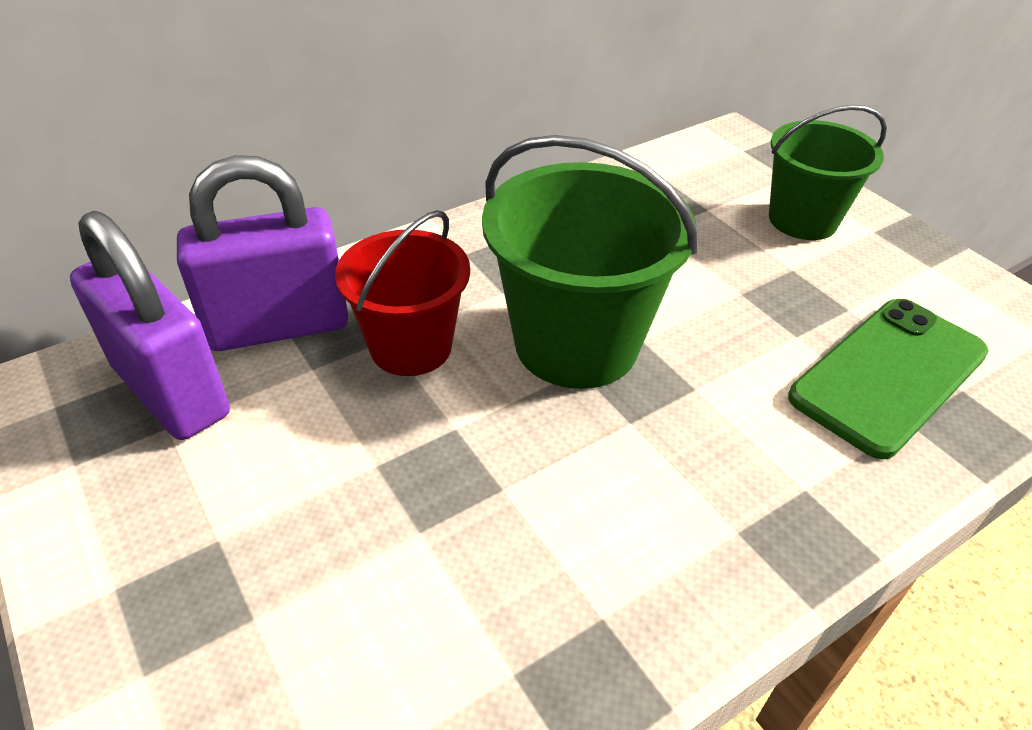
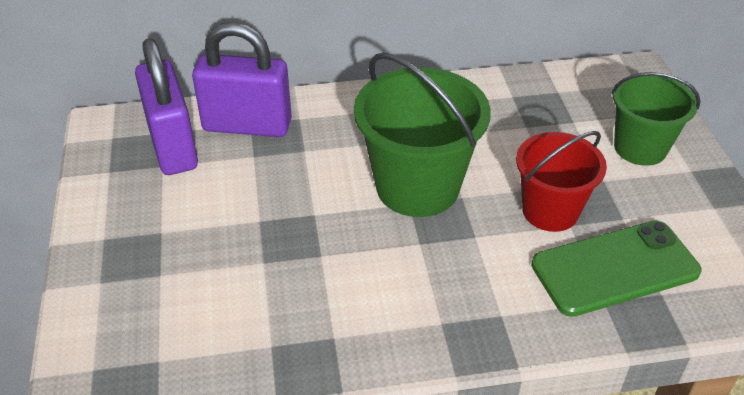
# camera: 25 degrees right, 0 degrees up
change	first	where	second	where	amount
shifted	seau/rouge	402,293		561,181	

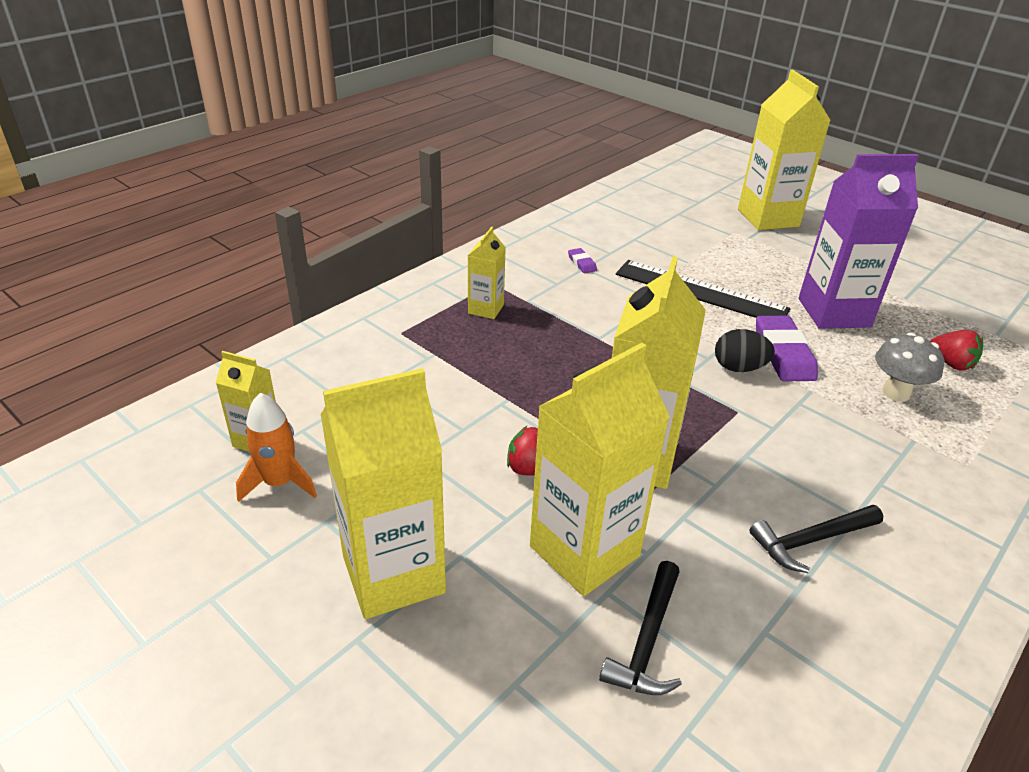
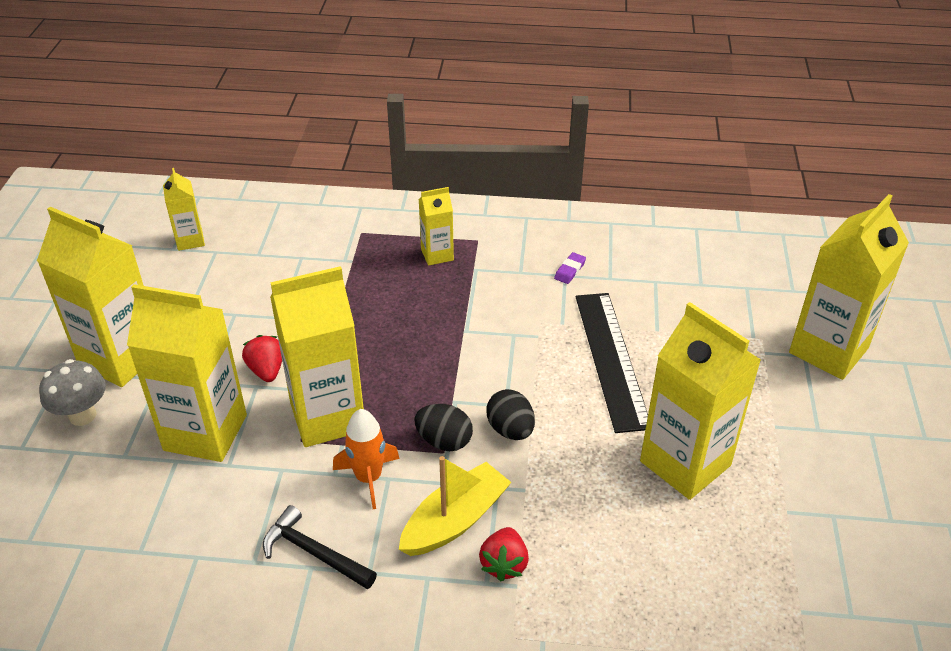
# camera: 55 degrees right, 5 degrees up
change	first	where	second	where	amount
shifted	champignon/gris	909,367		72,392	
shifted	fusée/orange	276,447		366,459	
new			bateau/jaune	455,506	
new			œuf/noir	443,427	
shifted	fraise/rouge	956,350		504,554	
repainted	brique de lait/violet	859,241	brique de lait/jaune	700,401	
gone	marteau/noir	640,628			
gone	gomme/violet	787,349			

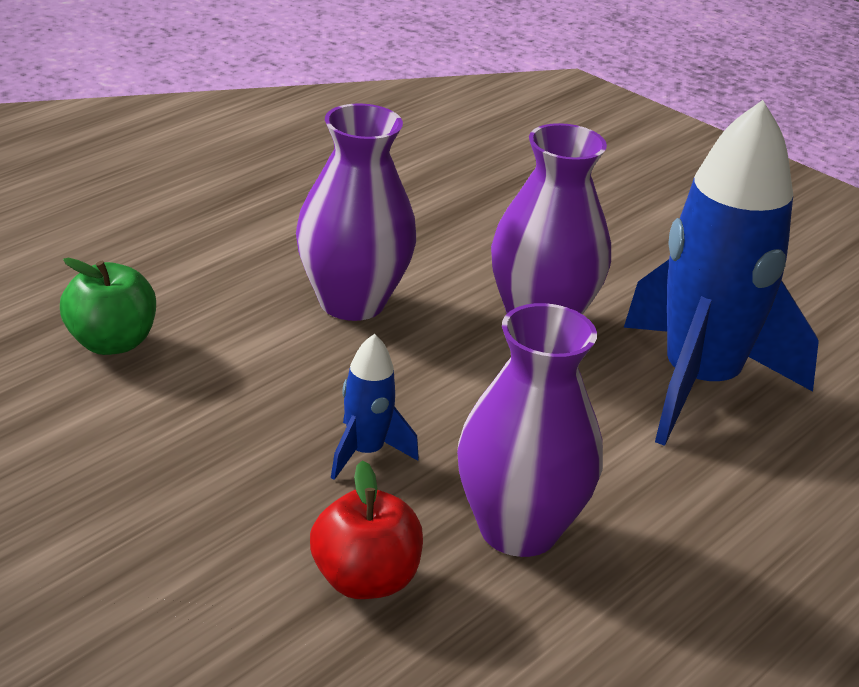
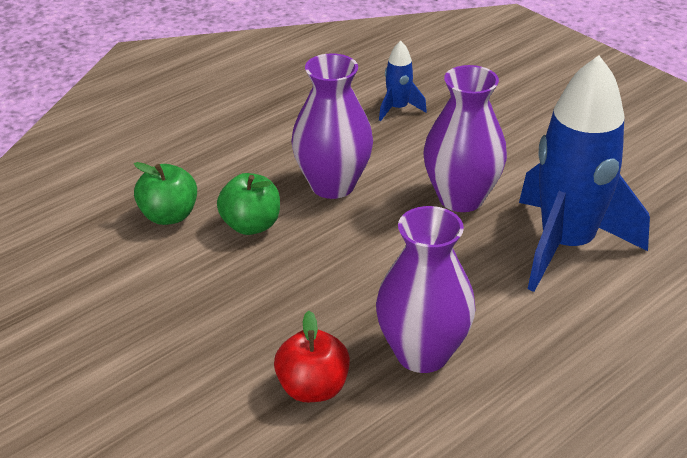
# camera: 10 degrees right, 5 degrees up
change	first	where	second	where	amount
new			pomme/vert	248,204	
shifted	fusée/bleu	375,407		403,81	

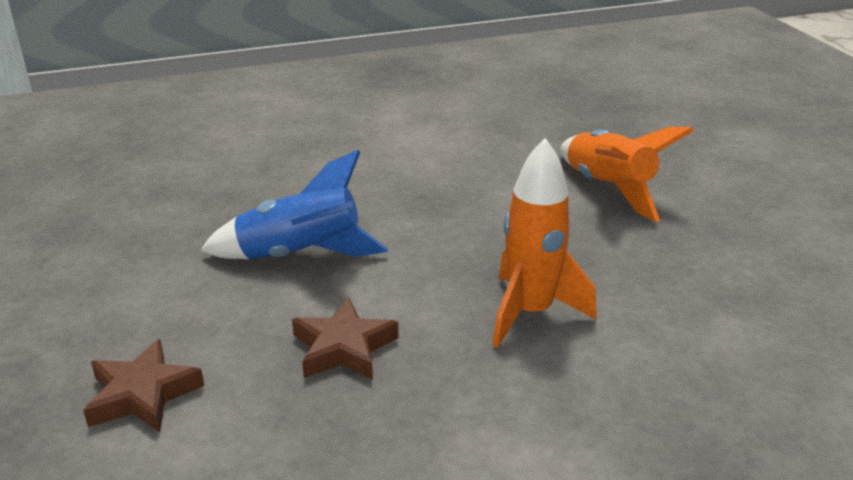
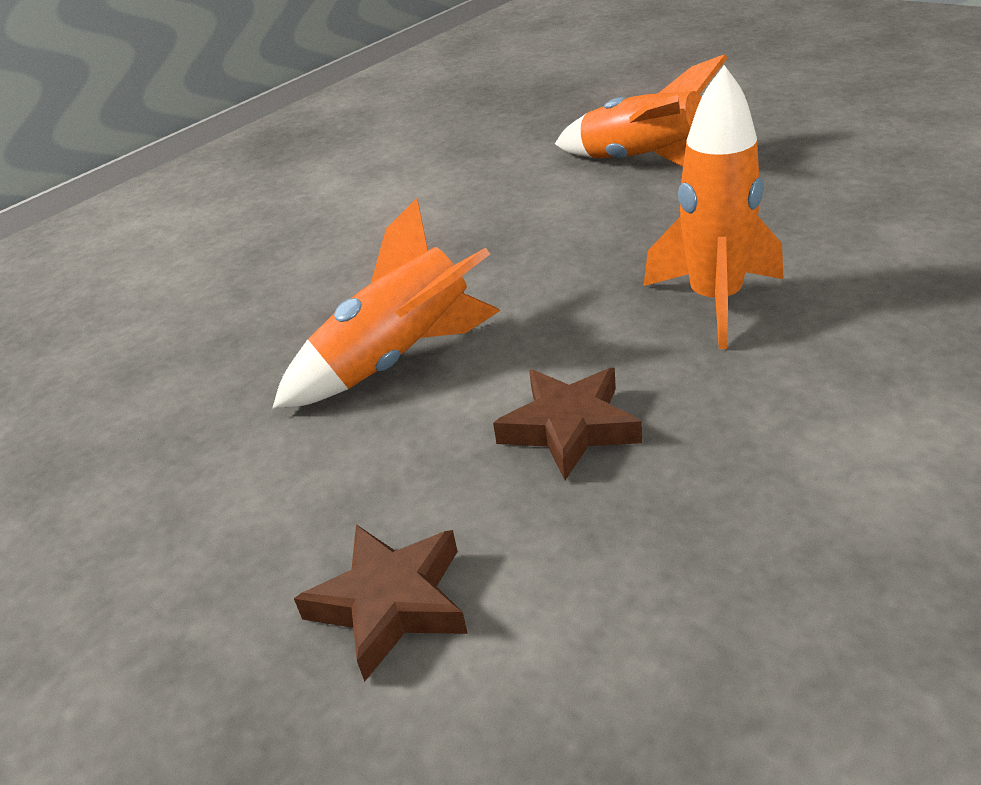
# camera: 25 degrees left, 5 degrees up
change	first	where	second	where	amount
repainted	fusée/bleu	294,204	fusée/orange	386,303	

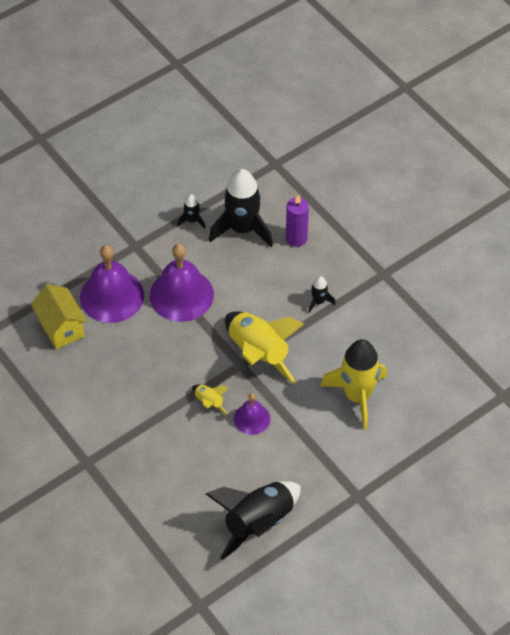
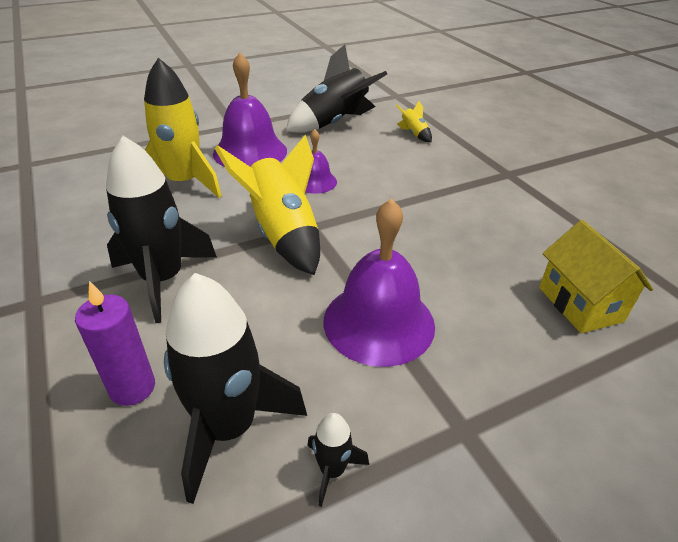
# camera: 170 degrees left, 15 degrees down
change	first	where	second	where	amount
scaled	fusée/noir	322,294		161,229	x2.23
shifted	cloche/violet	112,284		250,109	
shifted	fusée/jaune	210,400		414,121	

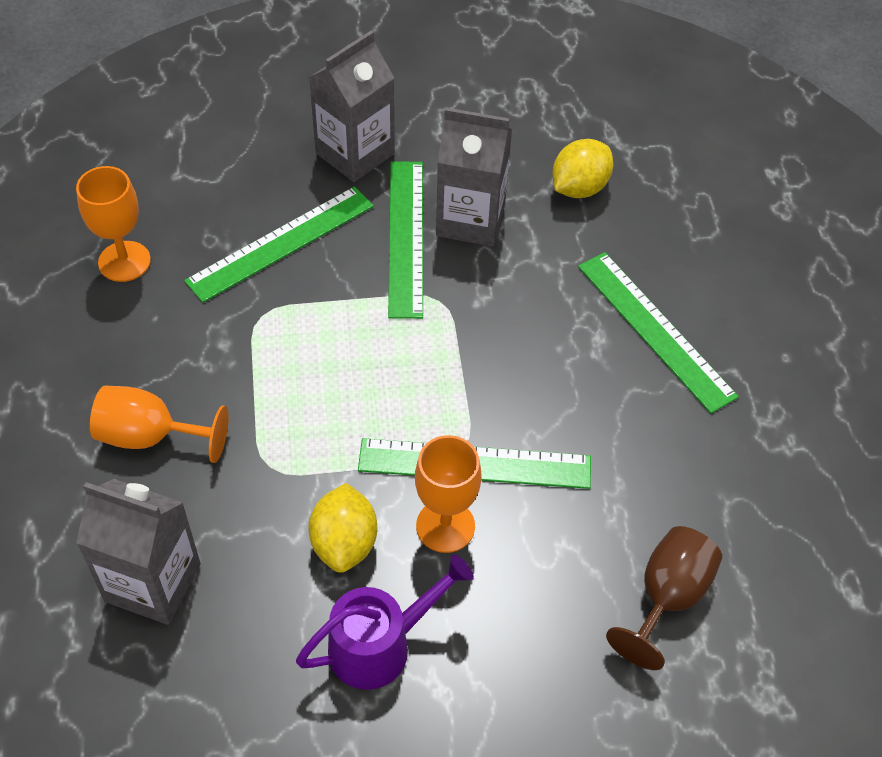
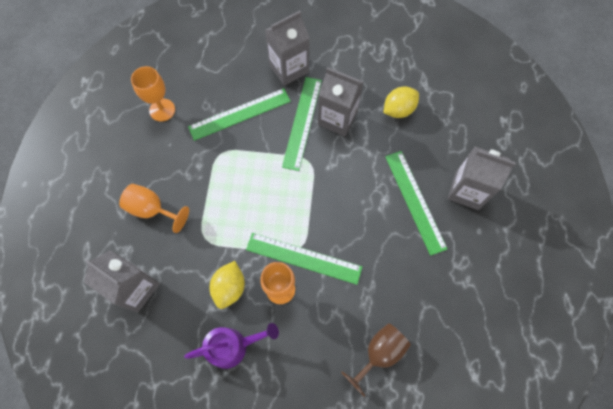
# camera: 15 degrees right, 15 degrees up
change	first	where	second	where	amount
new			brique de lait/gris	481,178	

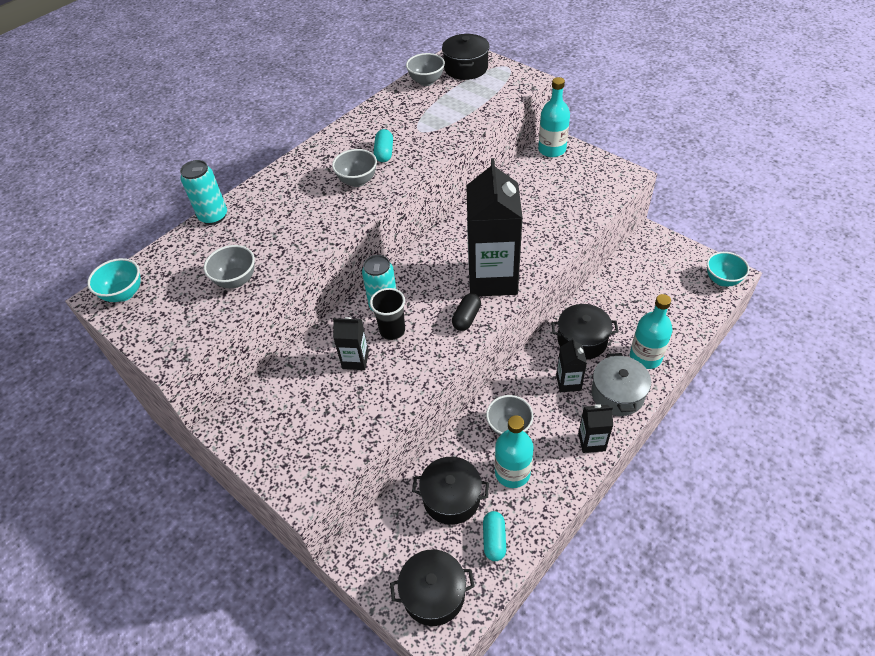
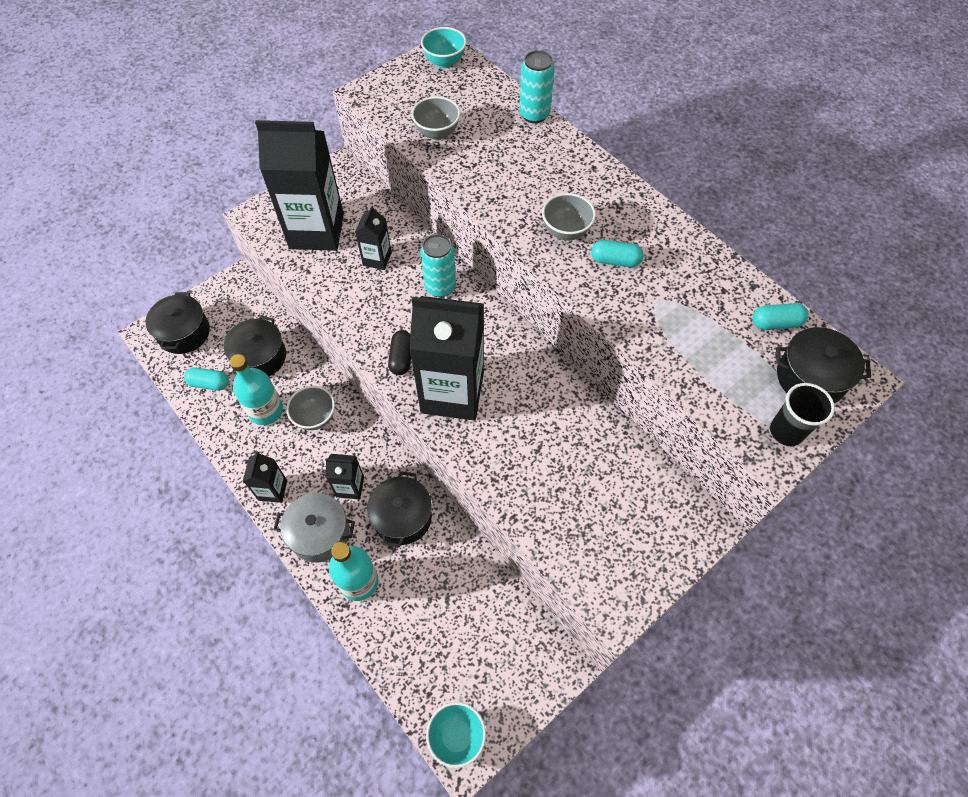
# camera: 95 degrees right, 10 degrees up
change	first	where	second	where	amount
new			brique de lait/noir	299,185	
rotated	gélule/noir	466,312		399,352	60 degrees clockwise
swapped	bol/gris	425,69	gélule/turquoise	781,316	
shifted	gobelet/noir	387,314		802,414	
gone	bouteille/turquoise	554,117			

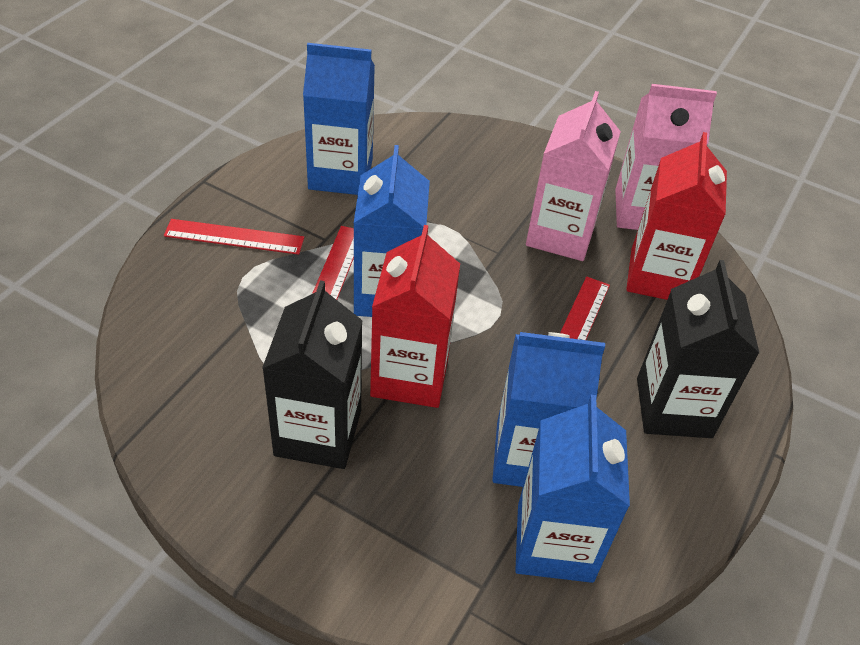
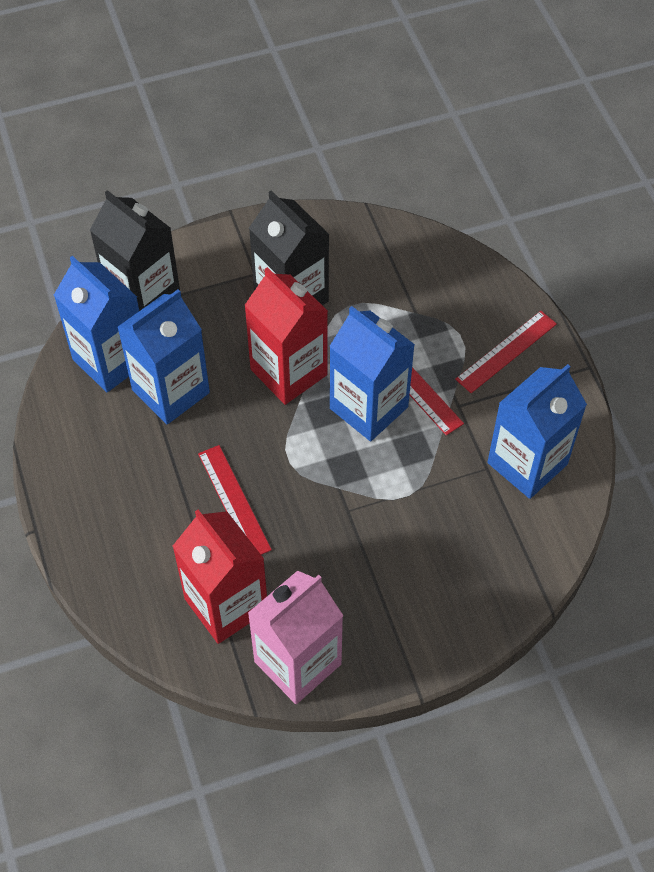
# camera: 135 degrees right, 10 degrees up
change	first	where	second	where	amount
shifted	brique de lait/noir	698,349		135,250	
gone	brique de lait/rose	573,176			

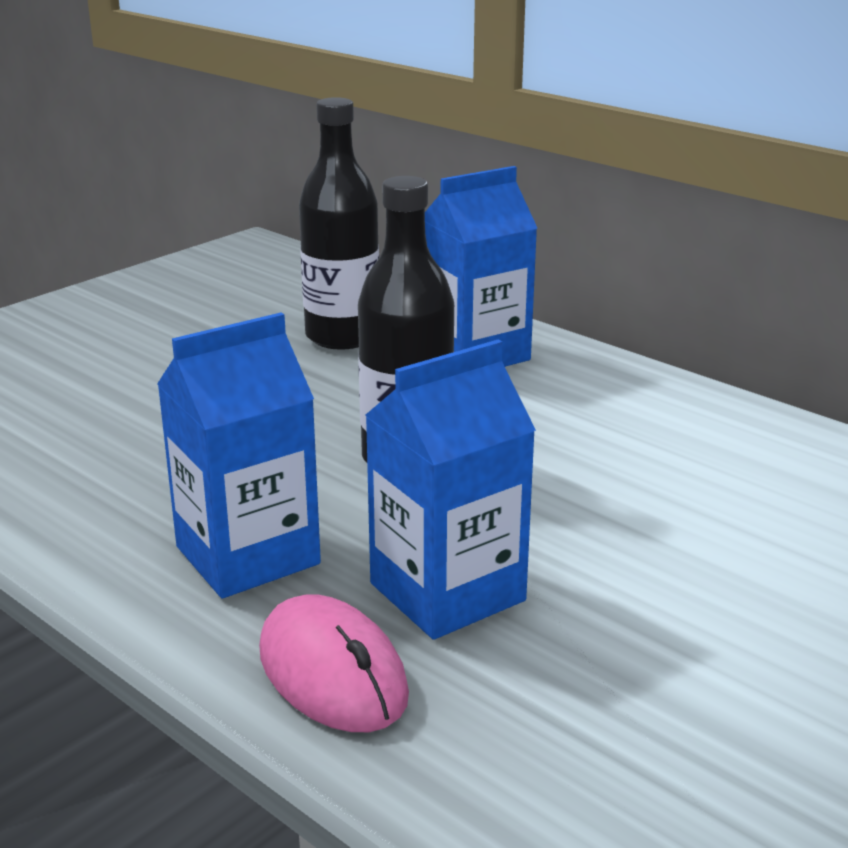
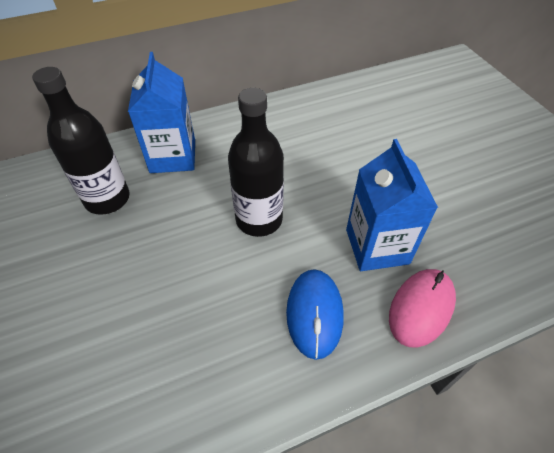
# camera: 65 degrees left, 25 degrees up
change	first	where	second	where	amount
swapped	brique de lait/bleu	239,455	souris/bleu	315,314	
rotated	souris/rose	334,663		422,308	45 degrees counterclockwise

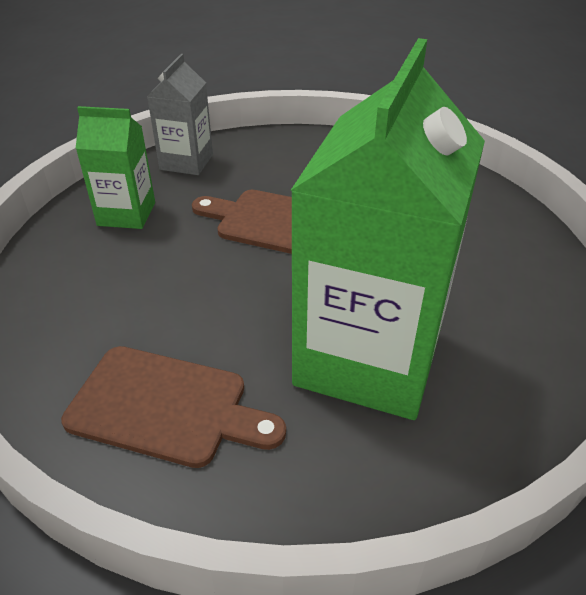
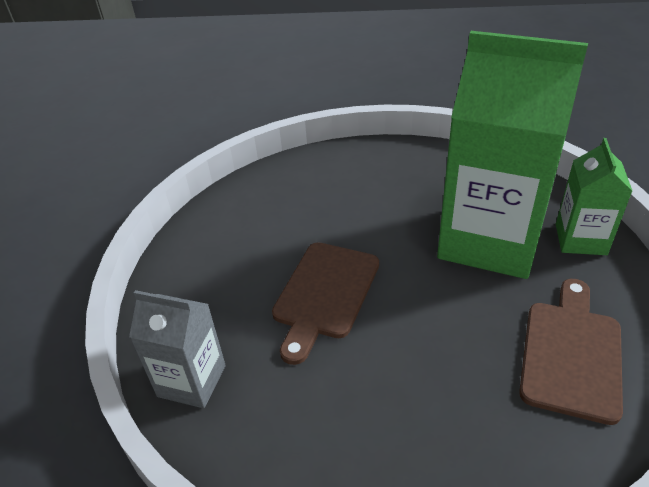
# camera: 85 degrees left, 0 degrees up
change	first	where	second	where	amount
shifted	brique de lait/vert	115,167		594,196	

